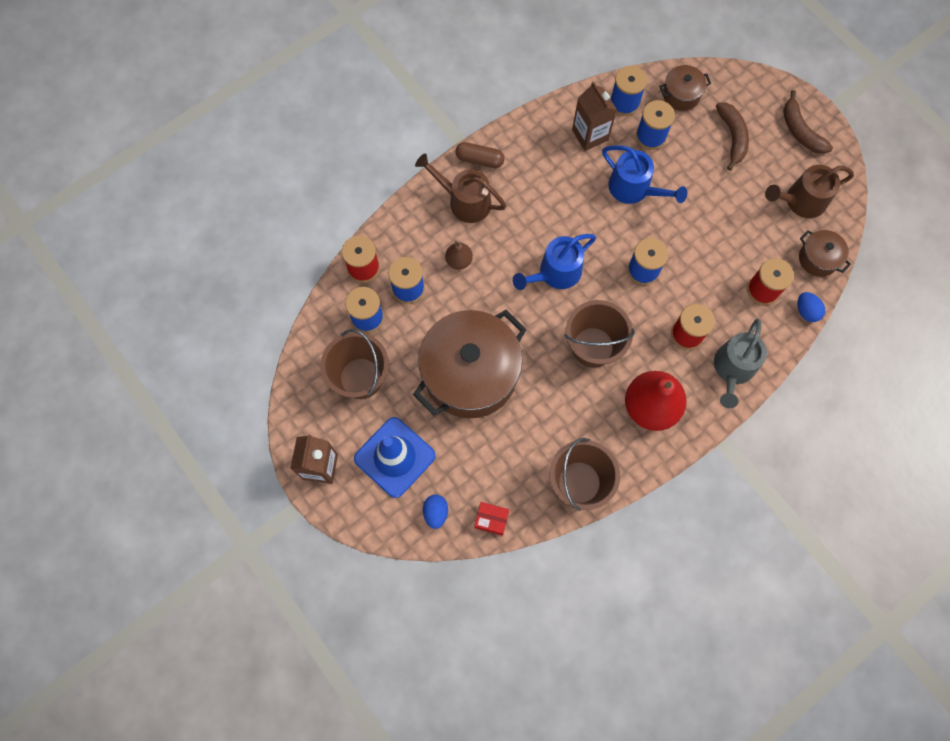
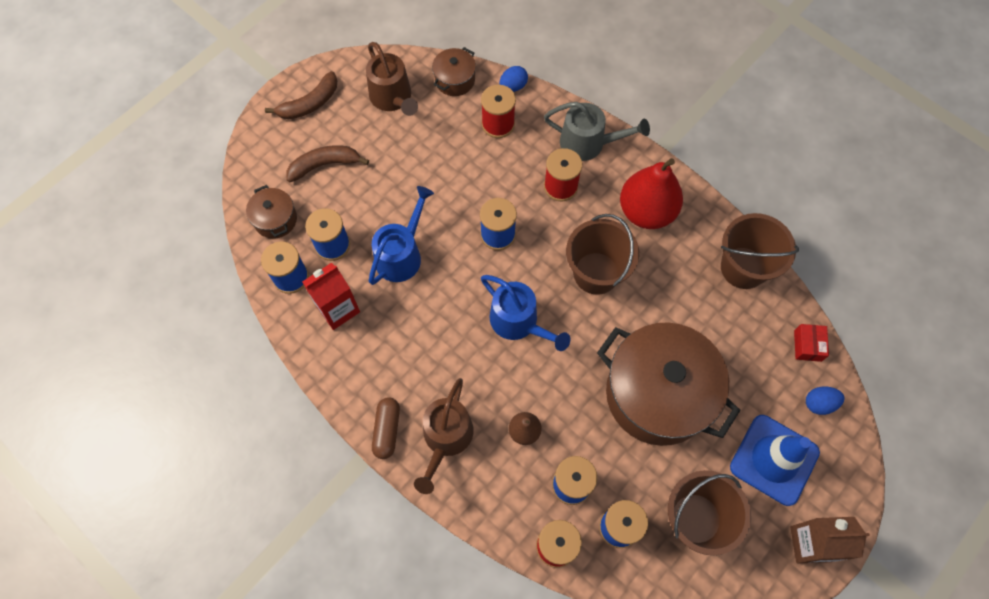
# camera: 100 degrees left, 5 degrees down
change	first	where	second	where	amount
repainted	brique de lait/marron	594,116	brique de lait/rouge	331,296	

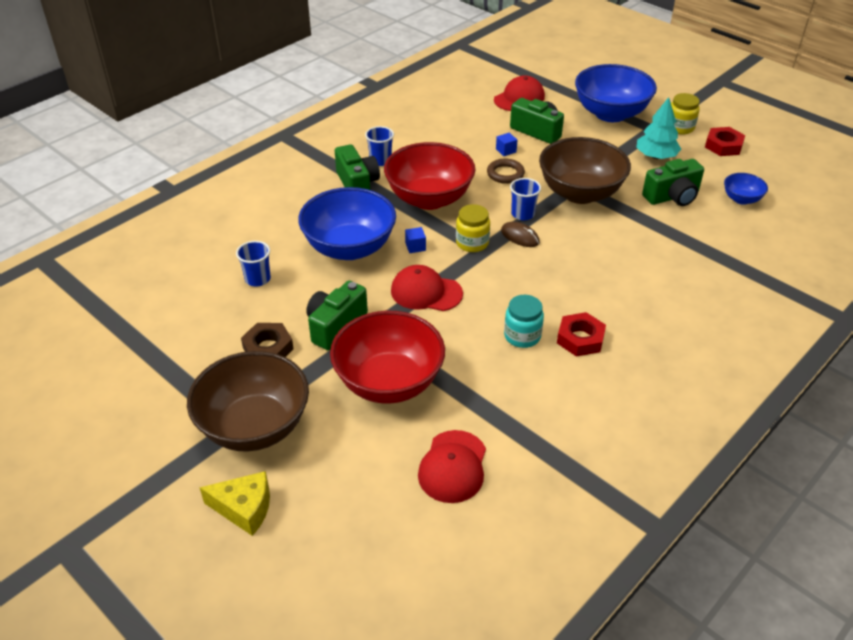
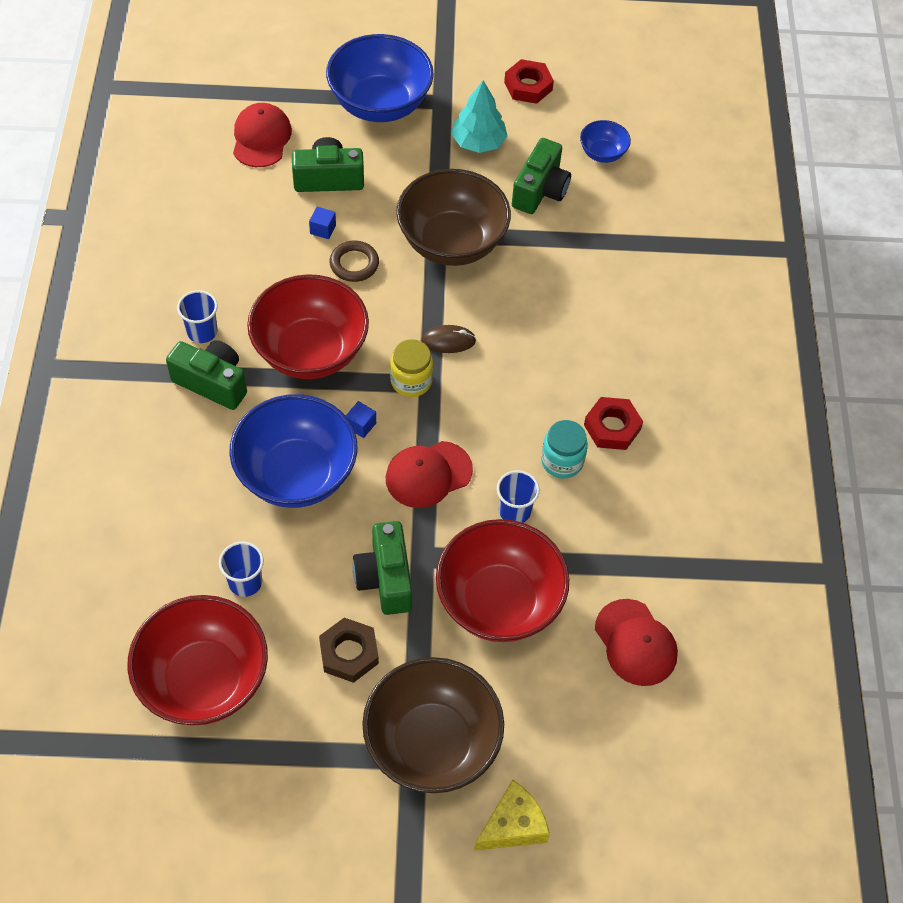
# camera: 45 degrees left, 15 degrees up
change	first	where	second	where	amount
new			bol/rouge	197,660	
shifted	gobelet/bleu	525,199		518,496	
gone	bocal/jaune	685,114			

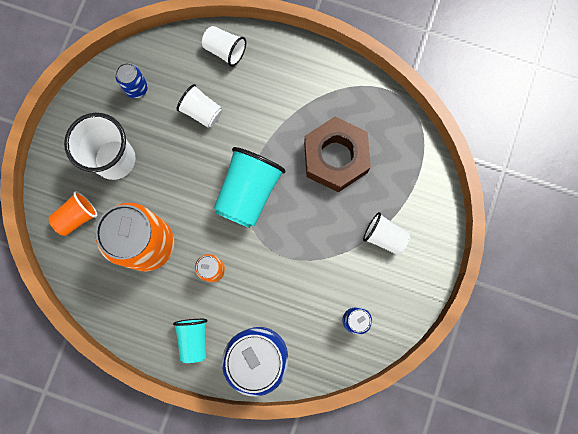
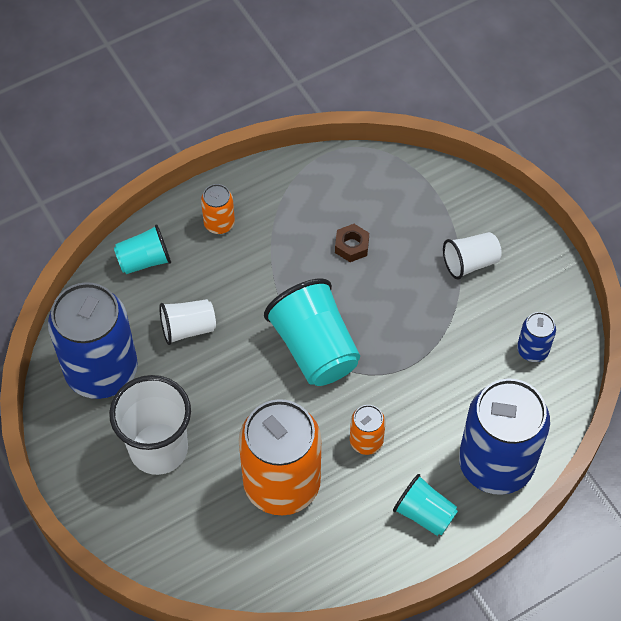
# camera: 50 degrees left, 20 degrees down
change	first	where	second	where	amount
scaled	canette/bleu	131,80		93,340	x2.25
repainted	gobelet/blanc	224,46	gobelet/turquoise	142,249	
new			canette/orange	218,209	
scaled	écrou/marron	337,154		352,243	x0.41
gone	gobelet/orange	73,213			

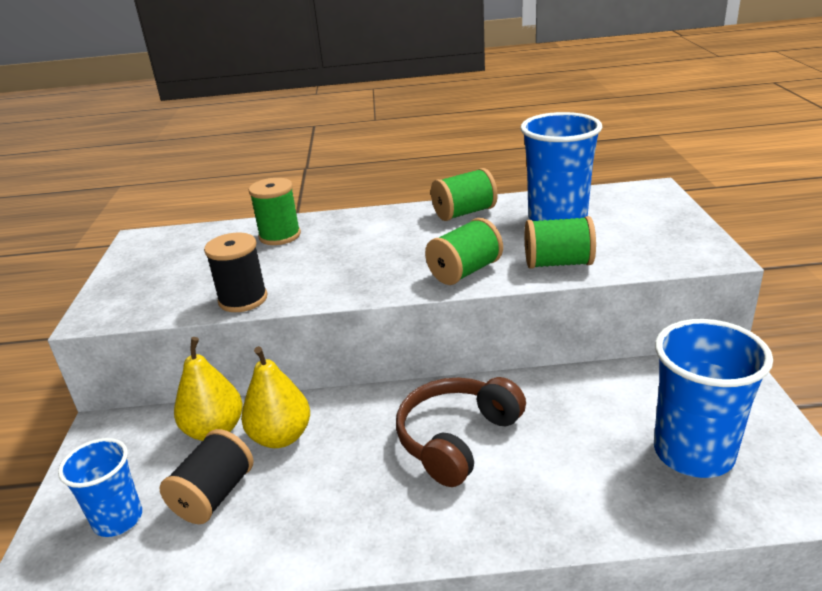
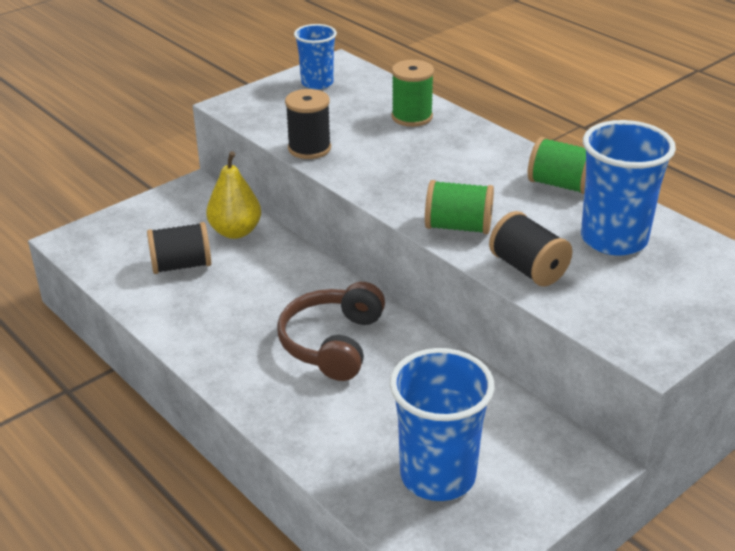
# camera: 50 degrees right, 5 degrees up
change	first	where	second	where	amount
rotated	casque audio/marron	461,432		331,331	75 degrees counterclockwise
shifted	gobelet/bleu	100,487		315,56	
repainted	bobine/vert	560,242	bobine/noir	530,249	
gone	poire/jaune	275,397			

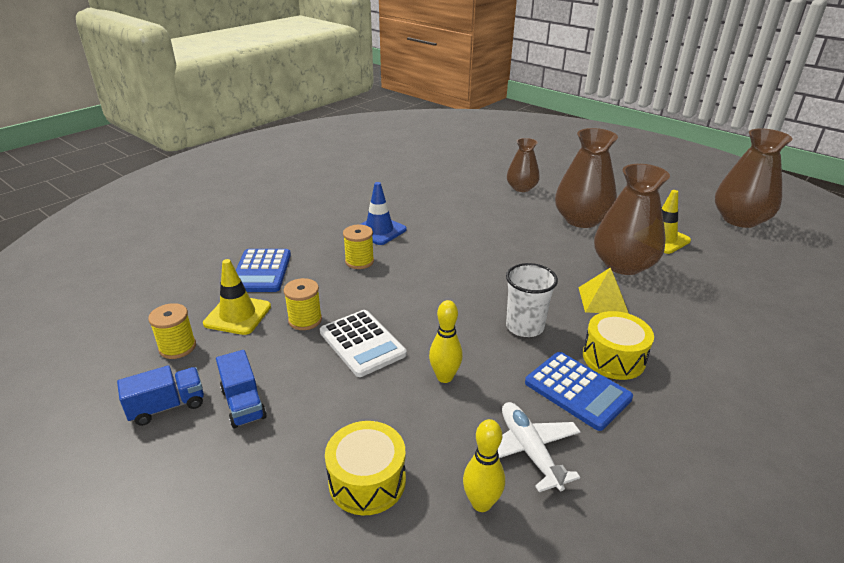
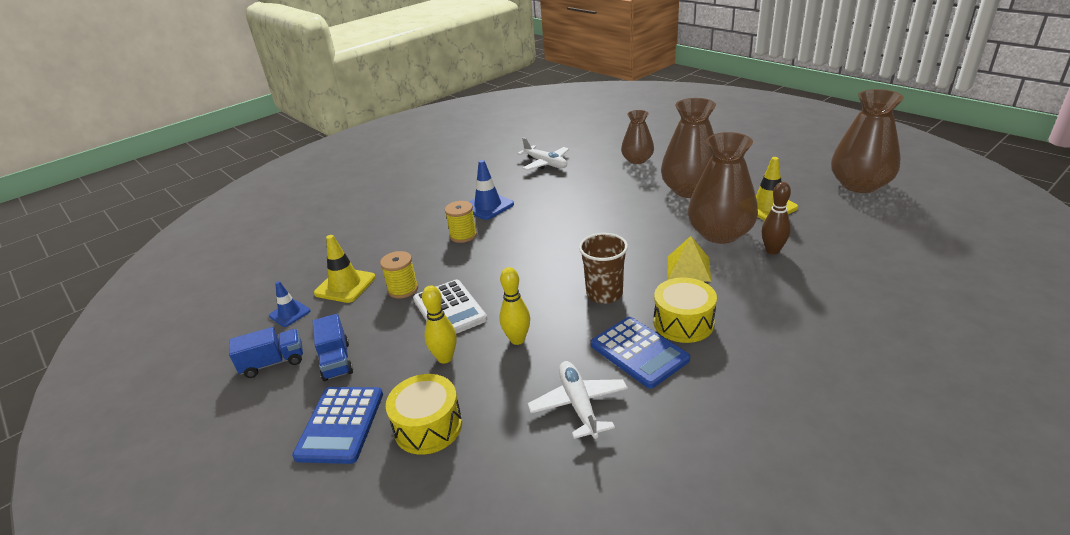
# camera: 10 degrees right, 0 degrees up
change	first	where	second	where	amount
swapped	bobine/jaune	172,331	cône de chantier/bleu	289,304	
shifted	calculatrice/bleu	263,270		337,425	
shifted	quille/jaune	484,465		439,324	
new			avion/blanc	543,154	
repainted	gobelet/blanc	532,300	gobelet/marron	603,268	
new			quille/marron	776,218	

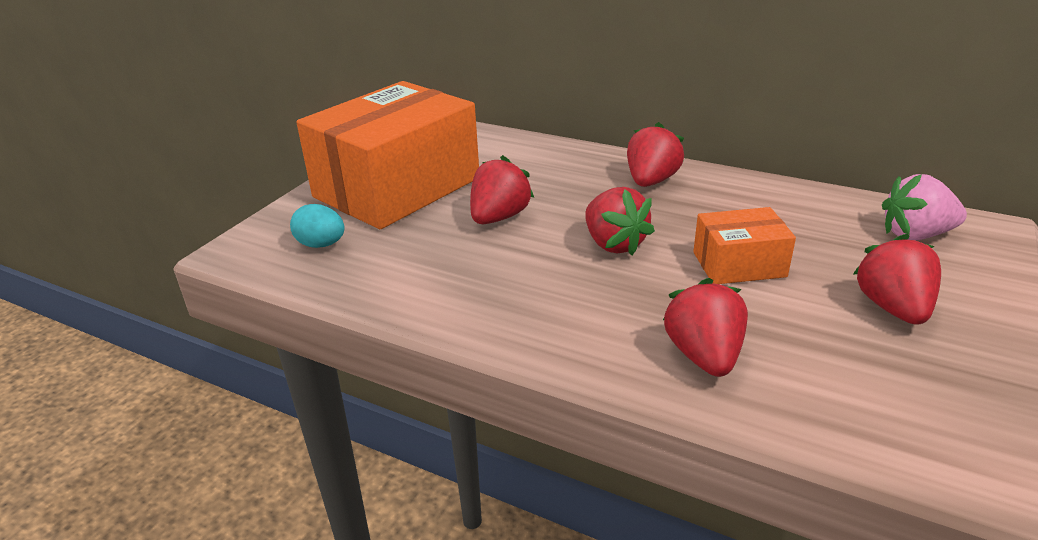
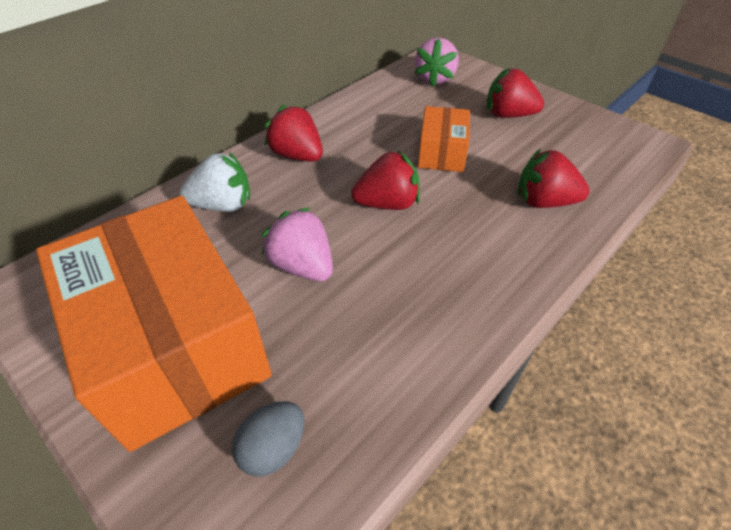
# camera: 75 degrees left, 15 degrees up
change	first	where	second	where	amount
new			fraise/blanc	214,182	
repainted	œuf/turquoise	317,226	œuf/gris	268,439	
repainted	fraise/rouge	502,189	fraise/rose	297,244	

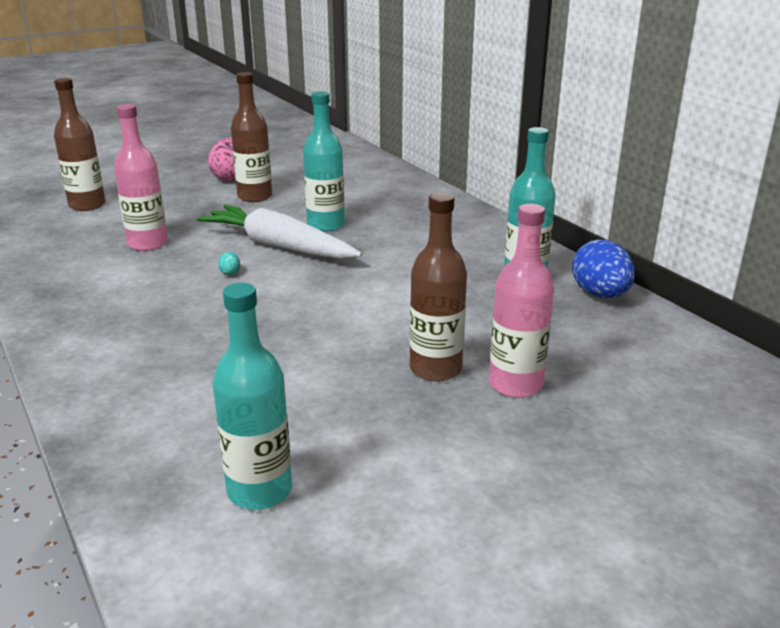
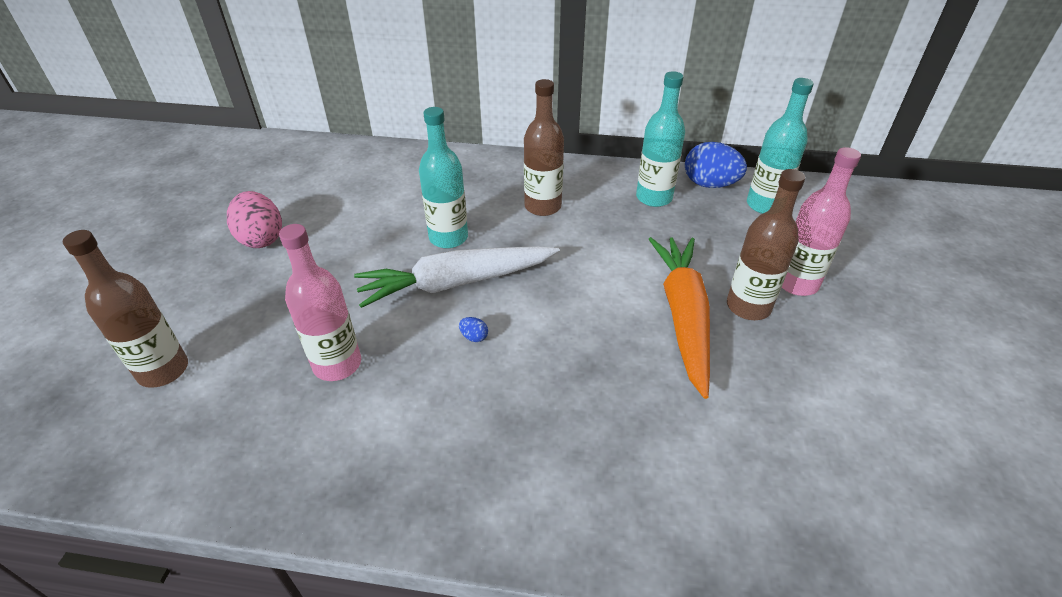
# camera: 50 degrees left, 15 degrees up
change	first	where	second	where	amount
repainted	œuf/turquoise	229,263	œuf/bleu	473,329	
shifted	bouteille/marron	251,137		544,147	
new			carotte/orange	679,318	
shifted	bouteille/turquoise	252,396		780,146	

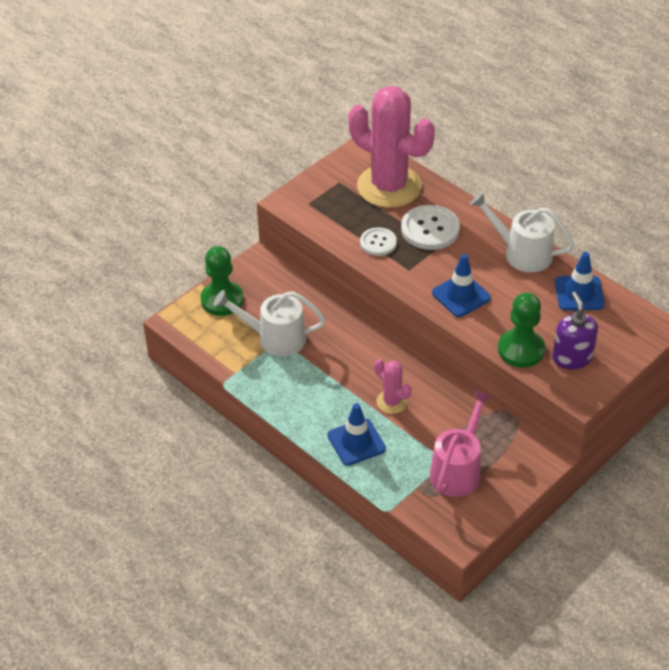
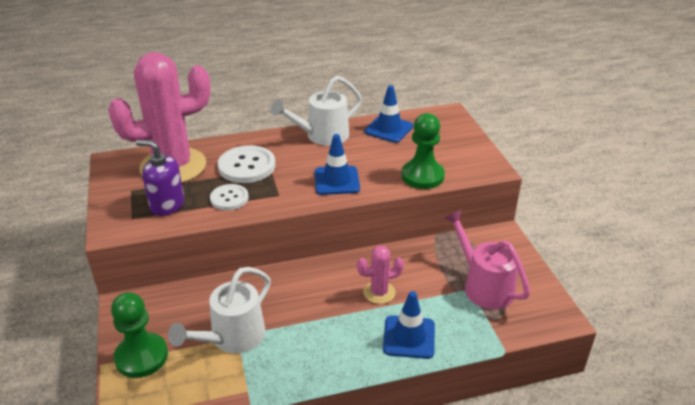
# camera: 60 degrees left, 10 degrees down
change	first	where	second	where	amount
shifted	distributeur de savon/violet	575,330		160,178	

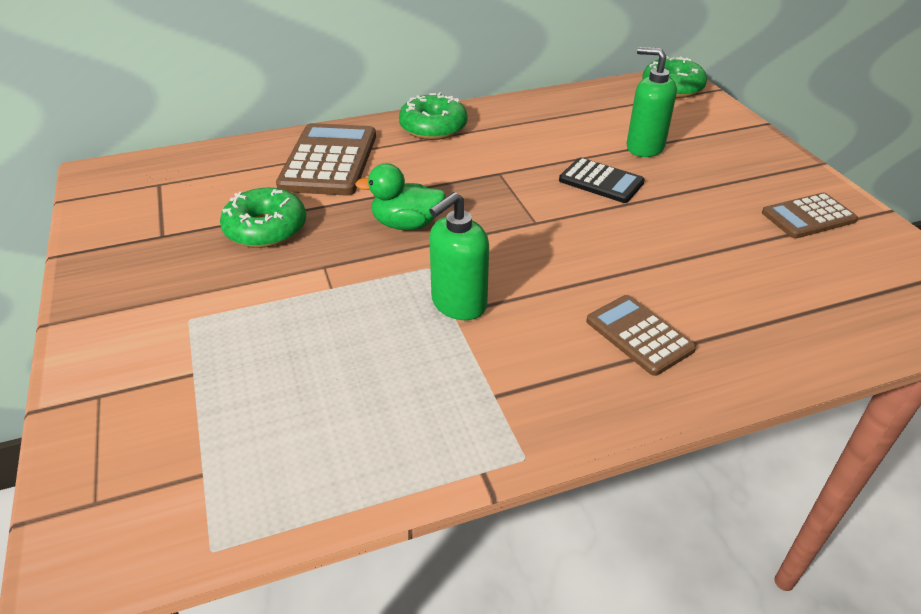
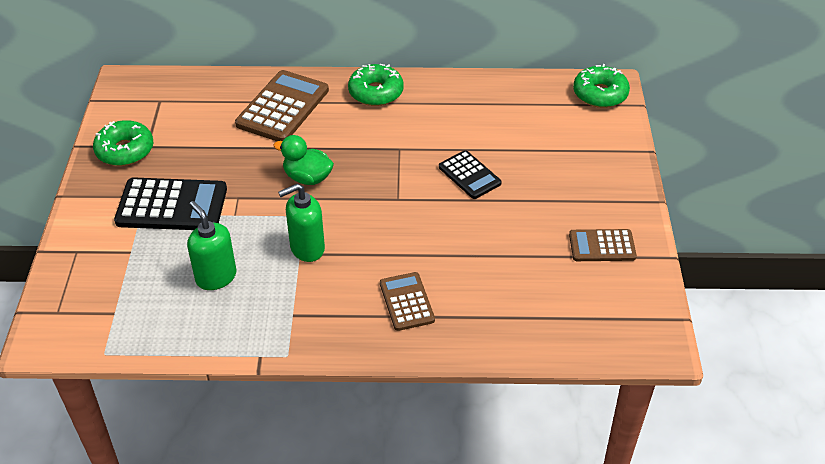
# camera: 20 degrees right, 5 degrees up
change	first	where	second	where	amount
shifted	beignet/vert	263,218		123,143	
new			calculatrice/noir	170,203	
shifted	distributeur de savon/vert	651,102		212,245	

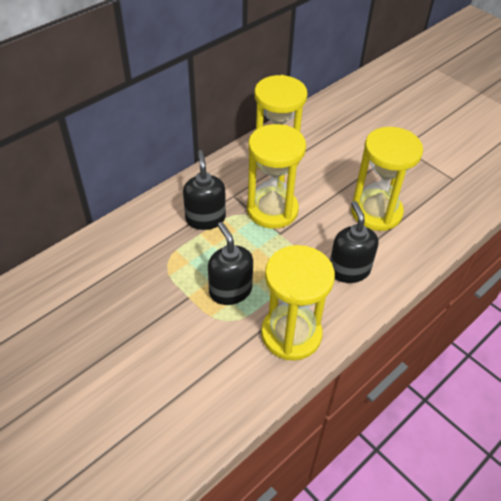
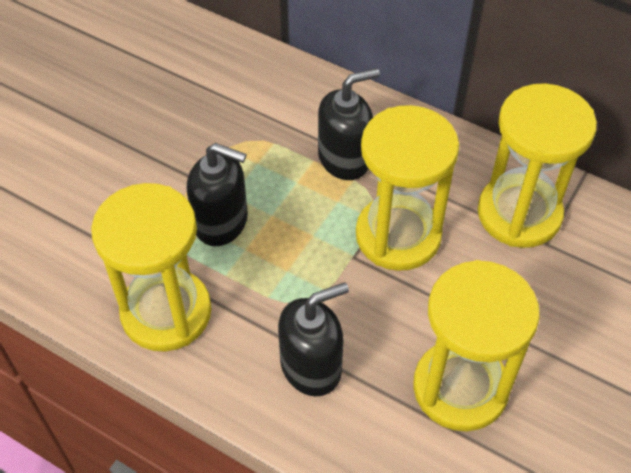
# camera: 75 degrees right, 5 degrees up
change	first	where	second	where	amount
rotated	distributeur de savon/noir	230,263		217,194	60 degrees clockwise

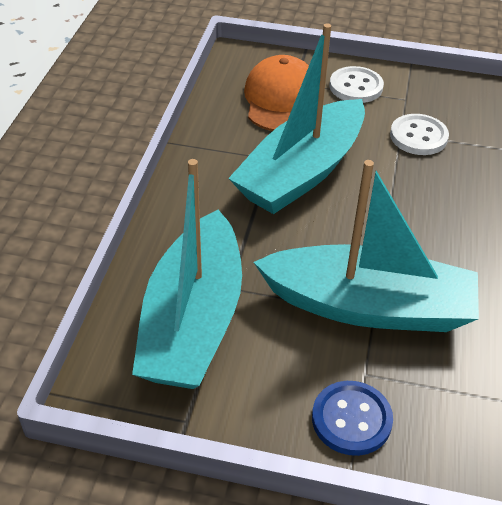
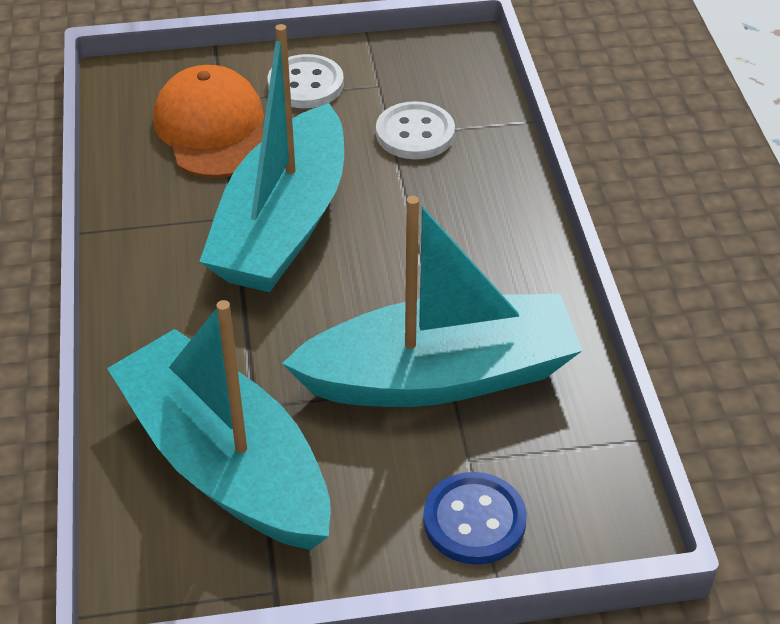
# camera: 20 degrees left, 0 degrees up
change	first	where	second	where	amount
rotated	bateau/turquoise	187,274		219,425	150 degrees clockwise

